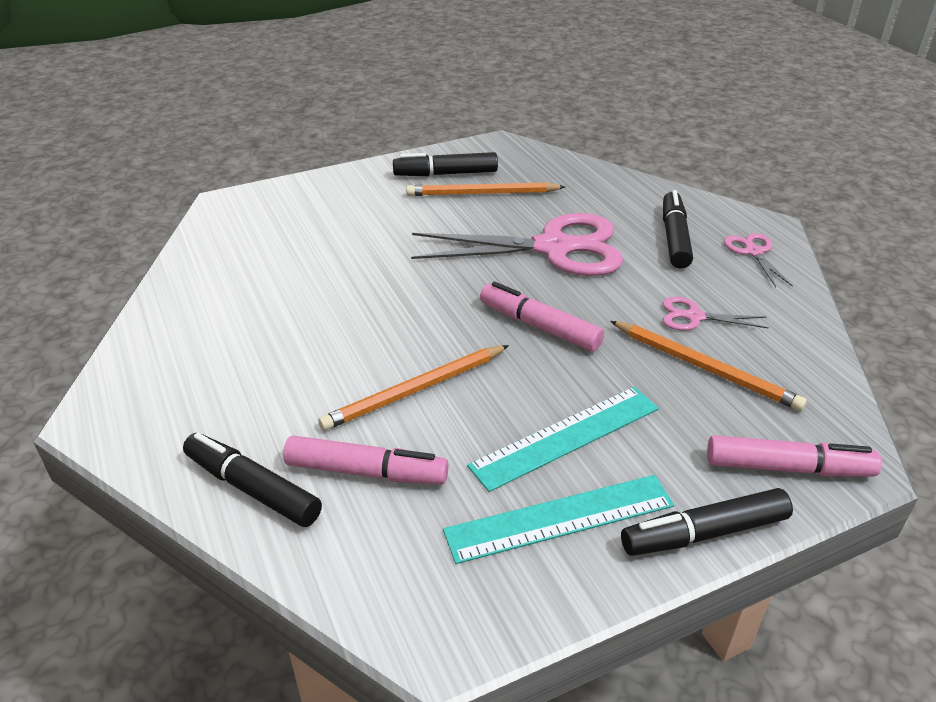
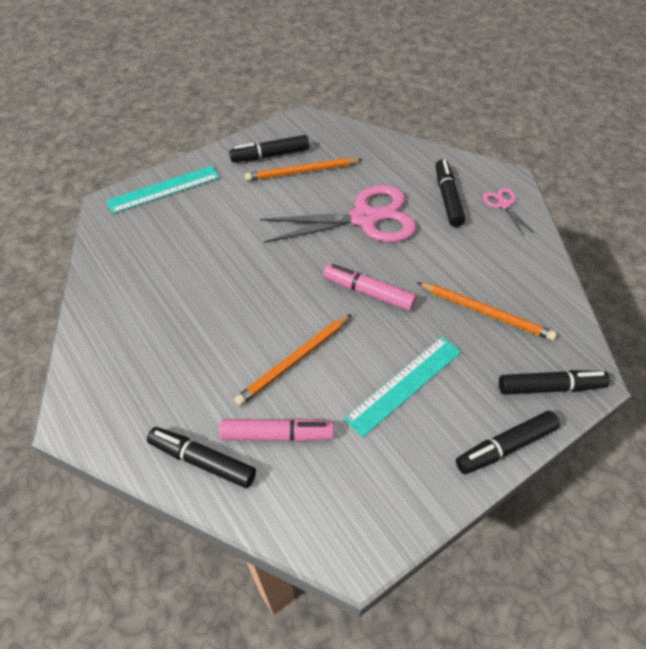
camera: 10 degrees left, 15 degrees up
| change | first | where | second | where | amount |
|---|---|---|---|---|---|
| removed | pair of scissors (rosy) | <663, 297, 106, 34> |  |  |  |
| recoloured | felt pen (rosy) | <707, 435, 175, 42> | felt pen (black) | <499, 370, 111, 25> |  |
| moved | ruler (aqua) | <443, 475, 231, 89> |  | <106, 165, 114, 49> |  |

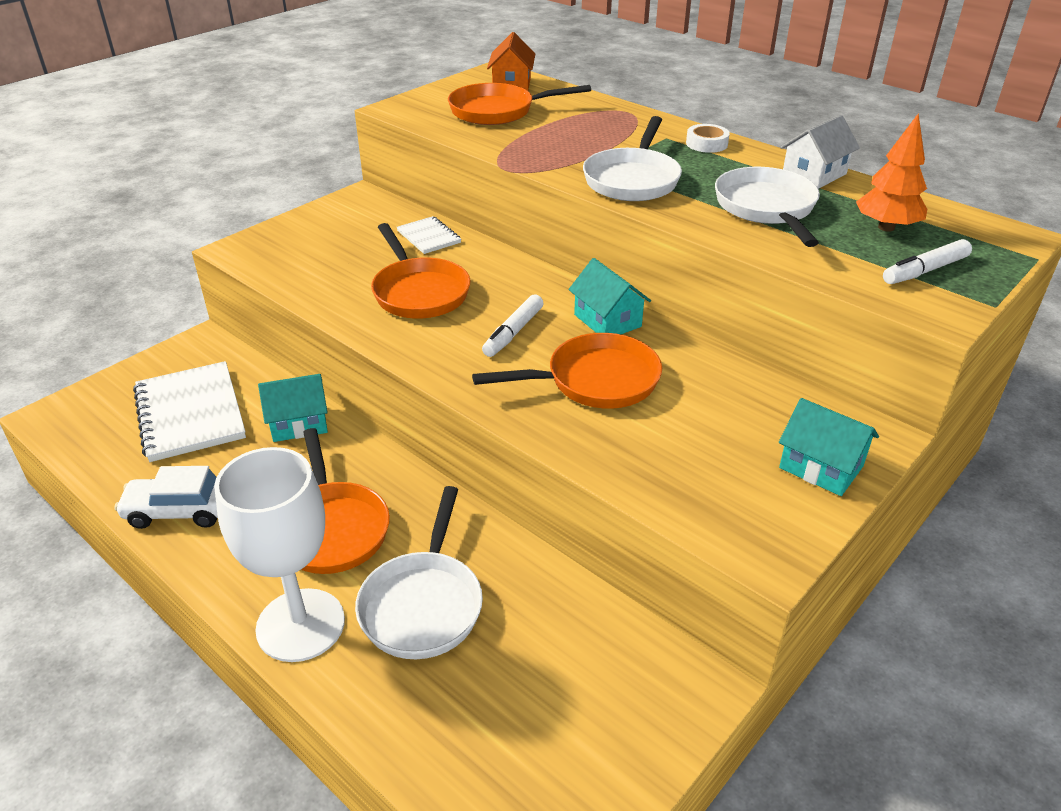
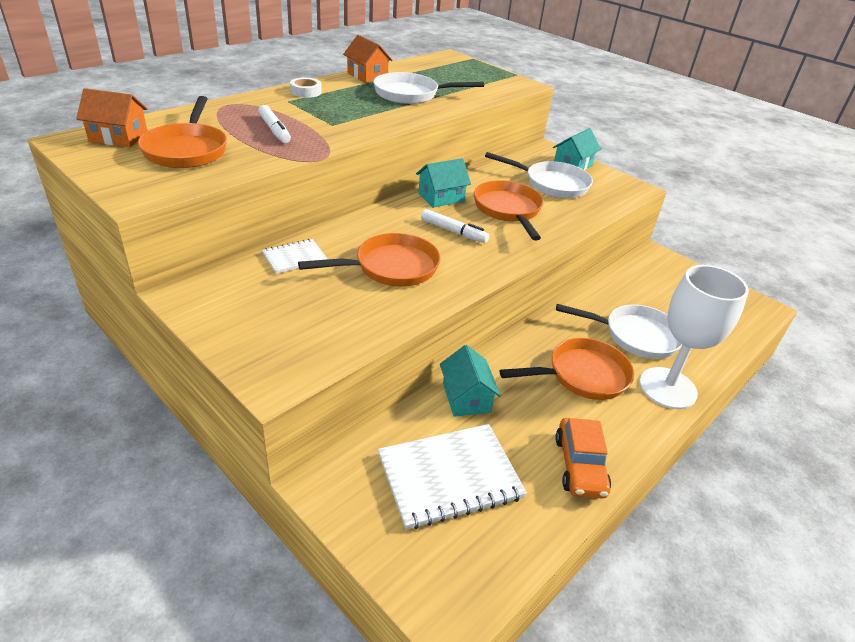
camera: 90 degrees left, 0 degrees up
| change | first | where | second | where | amount |
|---|---|---|---|---|---|
| removed | fir tree (bright orange) | <856, 113, 71, 119> |  |  |  |
| recoloured | house (white) | <780, 115, 80, 74> | house (bright orange) | <343, 35, 50, 48> |  |
| moved | frying pan (white) | <583, 116, 99, 85> |  | <485, 152, 108, 46> |  |
| moved | felt pen (white) | <883, 239, 89, 45> |  | <258, 105, 33, 38> |  |
| recoloured | automobile (white) | <115, 466, 103, 63> | automobile (bright orange) | <555, 418, 56, 81> |  |

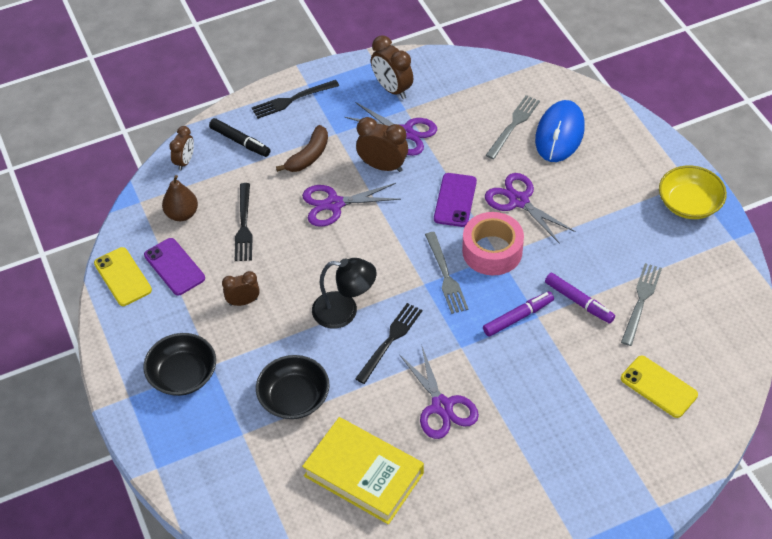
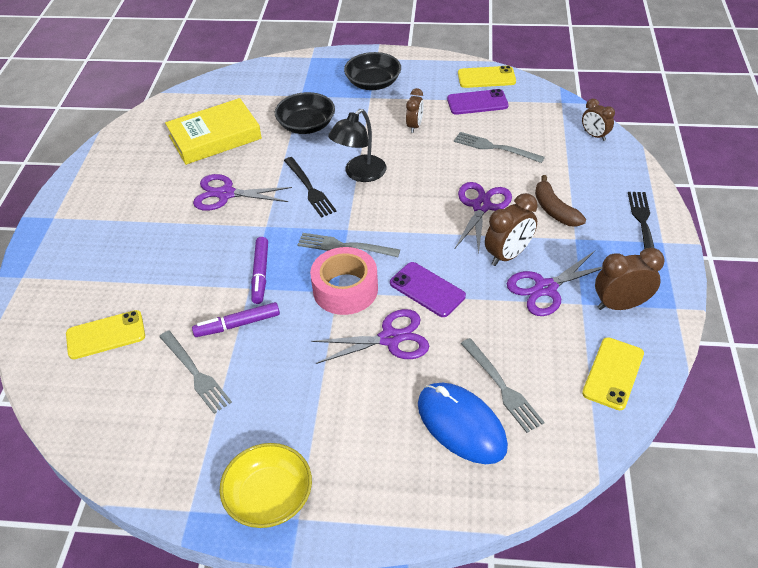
camera: 120 degrees right, 5 degrees down
| change | first | where | second | where | amount |
|---|---|---|---|---|---|
| removed | felt pen (black) | <209, 118, 62, 39> |  |  |  |
| removed | toy pear (dark brown) | <162, 175, 36, 46> |  |  |  |
| recoloured | dinner fork (black) | <235, 183, 18, 78> | dinner fork (ash-grey) | <454, 132, 91, 31> |  |
| added |  |  | smartphone (bright yellow) | <582, 337, 62, 73> |  |

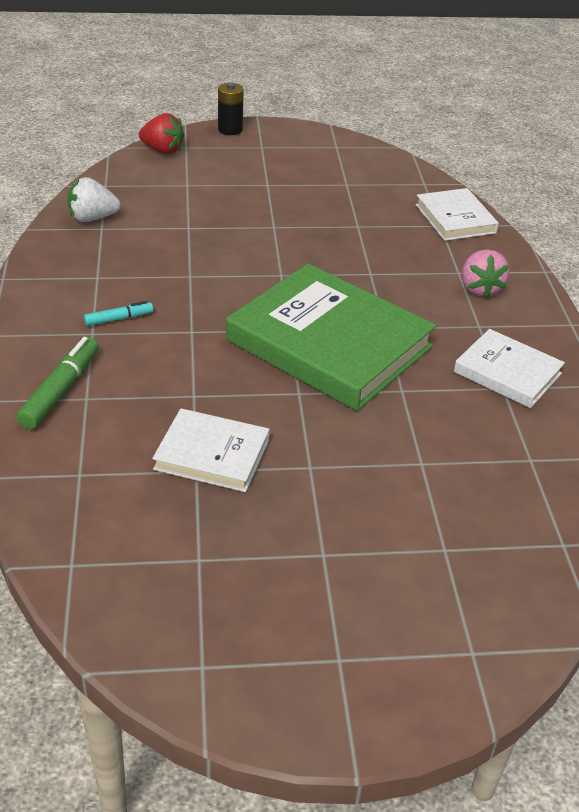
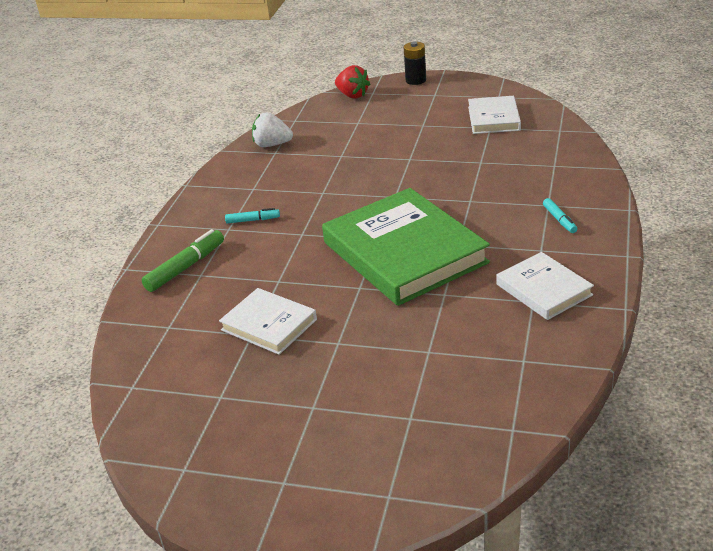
camera: 25 degrees right, 5 degrees down
| change | first | where | second | where | amount |
|---|---|---|---|---|---|
| moved | hardback (white) | <415, 188, 84, 53> |  | <468, 96, 53, 38> |  |
| replaced | berry (rosy) | <462, 249, 47, 49> | felt pen (aqua) | <543, 198, 34, 35> |  |

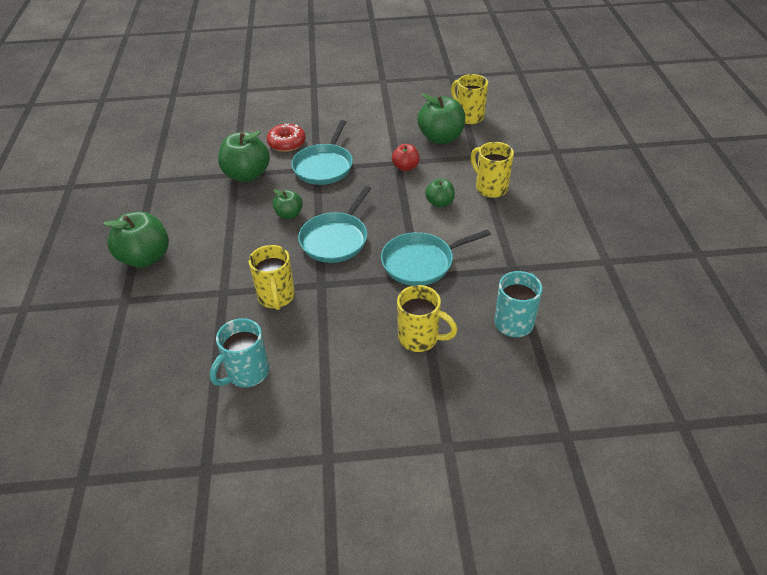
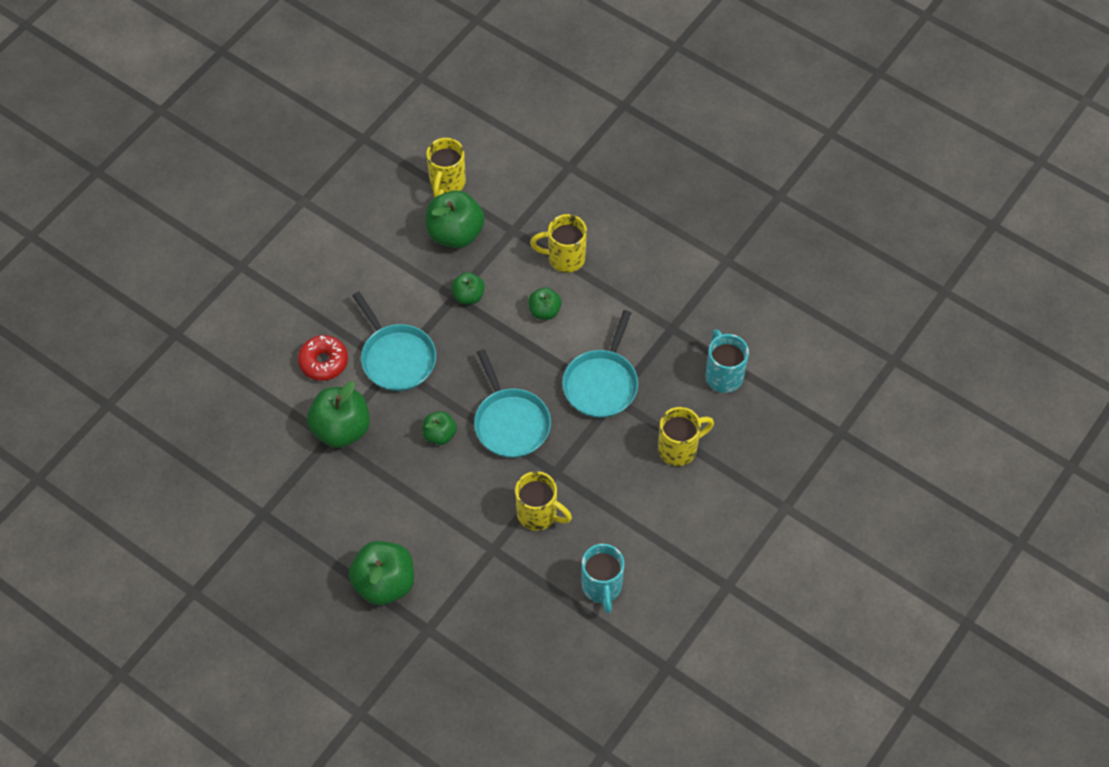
camera: 50 degrees left, 15 degrees up
| change | first | where | second | where | amount |
|---|---|---|---|---|---|
| turned | tea mug (bright yellow) | <451, 74, 37, 50> |  | <426, 138, 40, 60> | 75 degrees counterclockwise |
| recoloured | toy apple (crimson) | <392, 144, 28, 27> | toy apple (emerald) | <451, 272, 34, 32> |  |

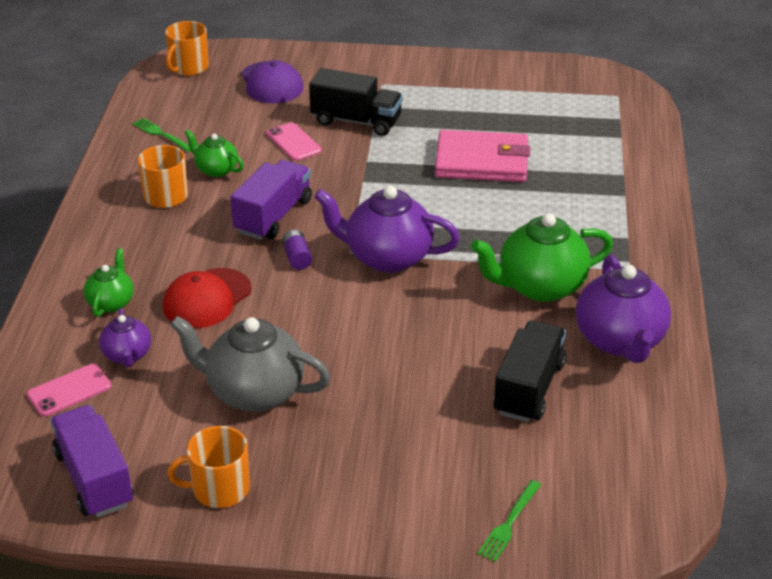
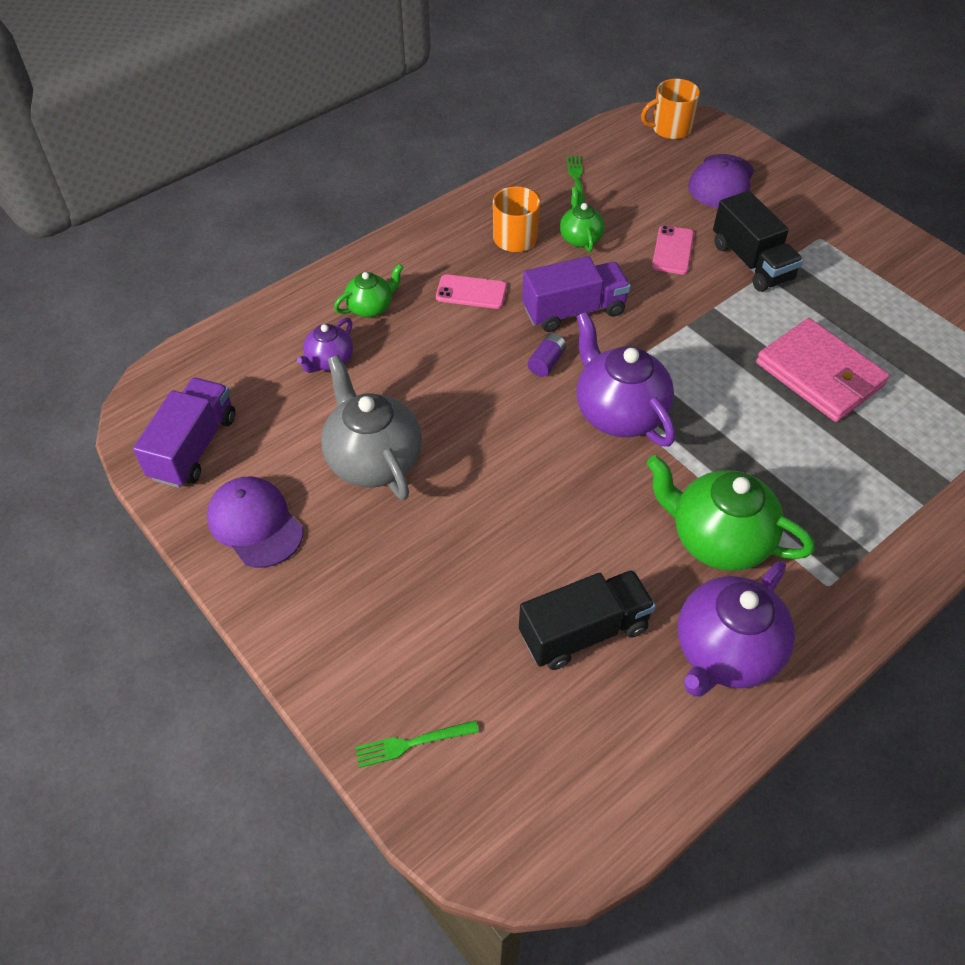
camera: 45 degrees right, 15 degrees up
| change | first | where | second | where | amount |
|---|---|---|---|---|---|
| removed | baseball cap (crimson) | <163, 268, 89, 60> |  |  |  |
| moved | smartphone (rosy) | <27, 364, 84, 53> |  | <436, 274, 71, 35> |  |
| replaced | tea mug (bright orange) | <167, 426, 83, 82> | baseball cap (violet) | <207, 476, 96, 92> |  |

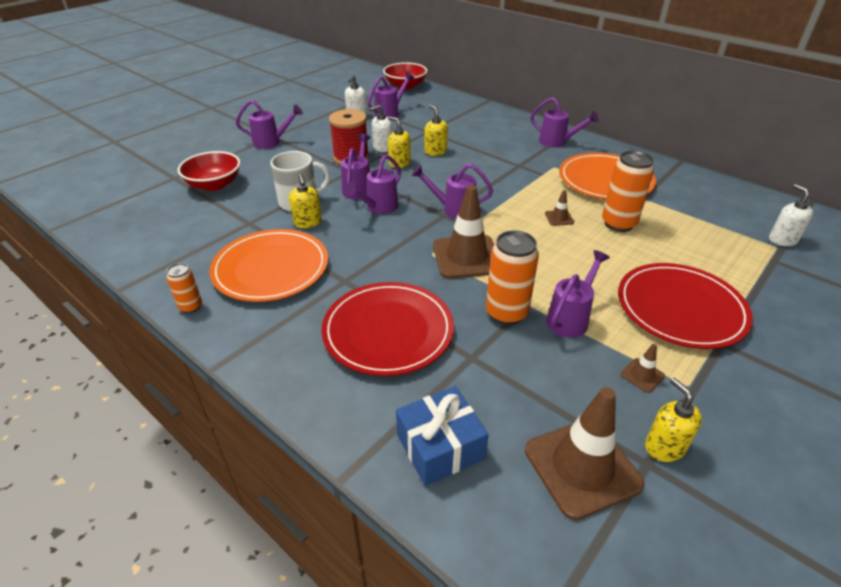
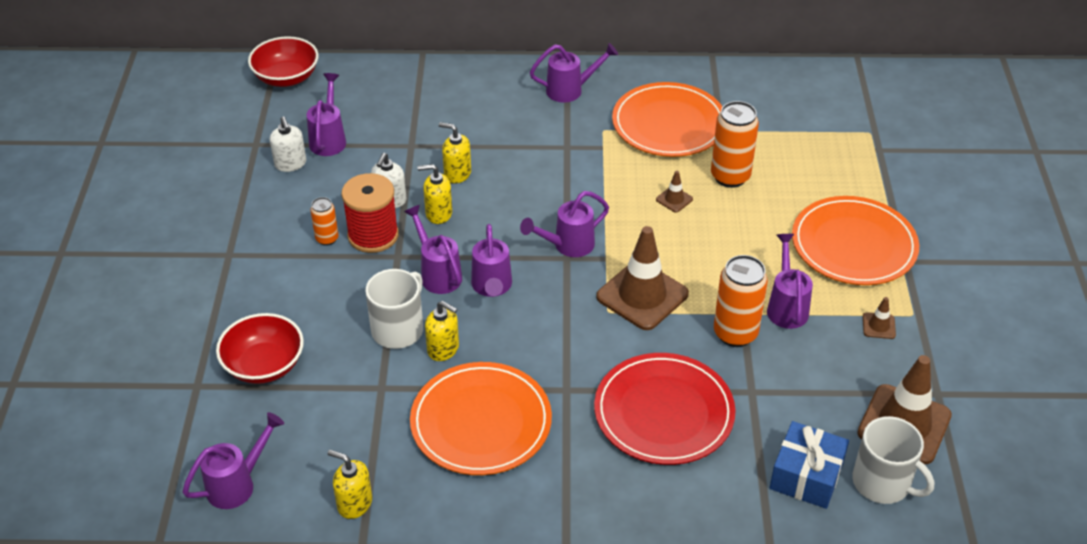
camera: 40 degrees left, 5 degrees up
| change | first | where | second | where | amount |
|---|---|---|---|---|---|
| moved | watering can (violet) | <236, 100, 67, 49> |  | <182, 412, 102, 97> |  |
| removed | soap dispenser (white) | <769, 184, 44, 62> |  |  |  |
| moved | soda can (bright orange) | <166, 263, 36, 50> |  | <310, 197, 29, 49> |  |
| recoloured | flat dish (crimson) | <618, 263, 135, 86> | flat dish (bright orange) | <792, 196, 127, 89> |  |
| moved | soap dispenser (bright yellow) | <645, 378, 57, 84> |  | <328, 450, 44, 69> |  |
| added |  |  | tea mug (white) | <852, 416, 82, 88> |  |

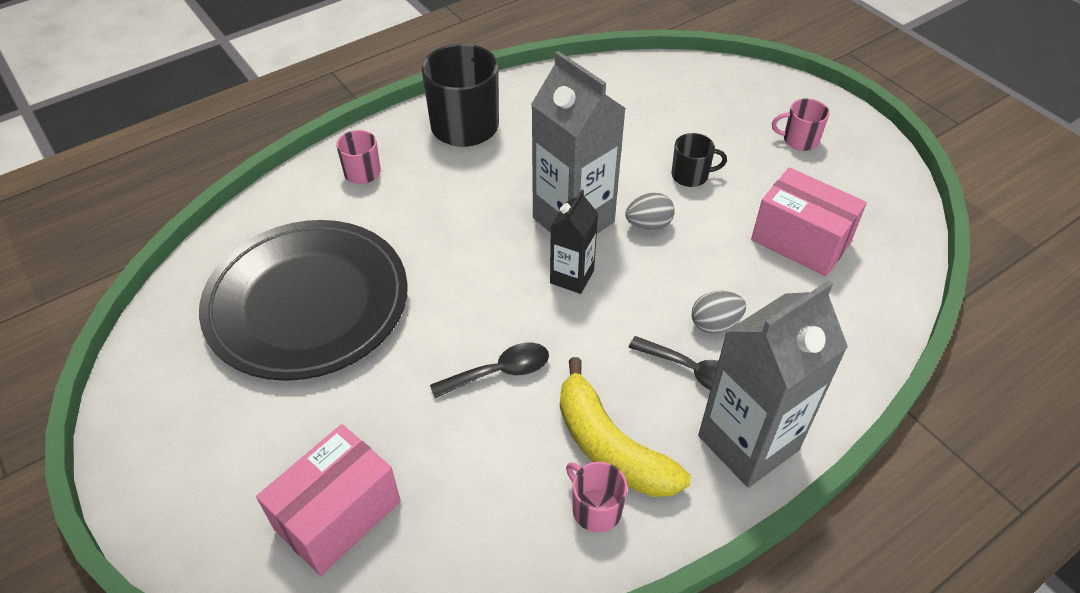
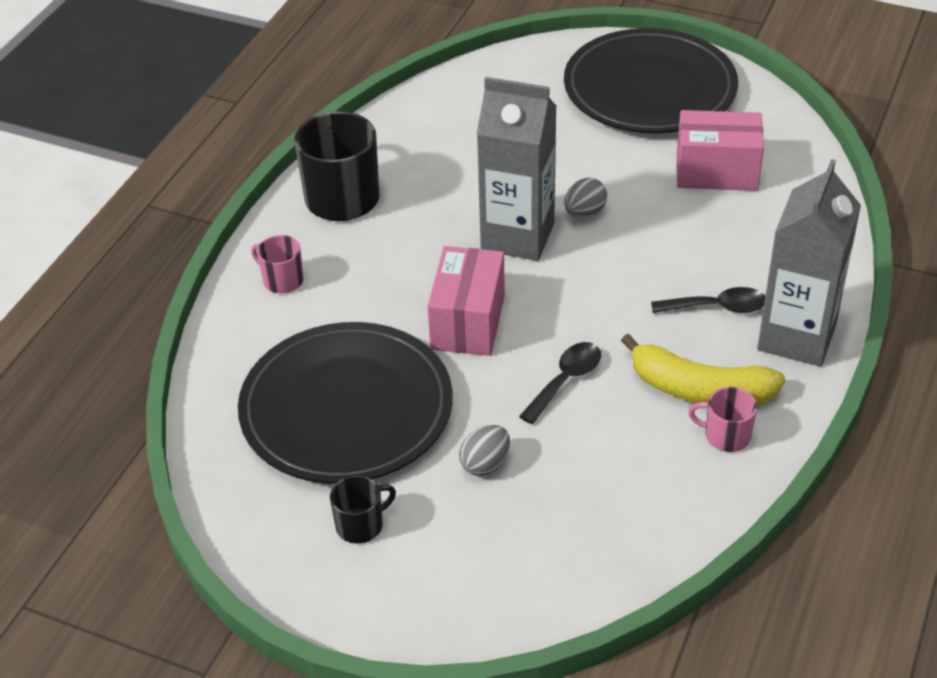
camera: 30 degrees left, 5 degrees down
| change | first | where | second | where | amount |
|---|---|---|---|---|---|
| replaced | tea mug (rosy) | <772, 99, 57, 52> | flat dish (black) | <564, 28, 174, 106> |  |
| moved | tea mug (black) | <672, 133, 55, 54> |  | <330, 475, 66, 69> |  |
| removed | juice carton (black) | <550, 190, 49, 104> |  |  |  |
| moved | egg (ash-grey) | <692, 291, 54, 43> |  | <459, 425, 51, 51> |  |
| moved | box (rosy) | <256, 424, 145, 152> |  | <427, 246, 78, 110> |  |

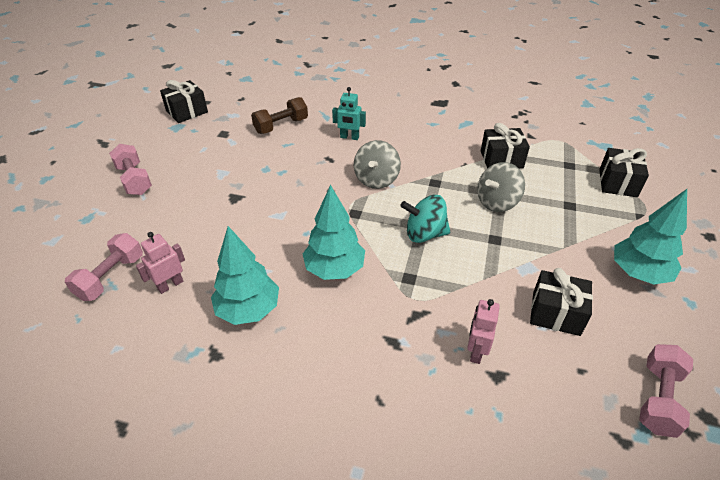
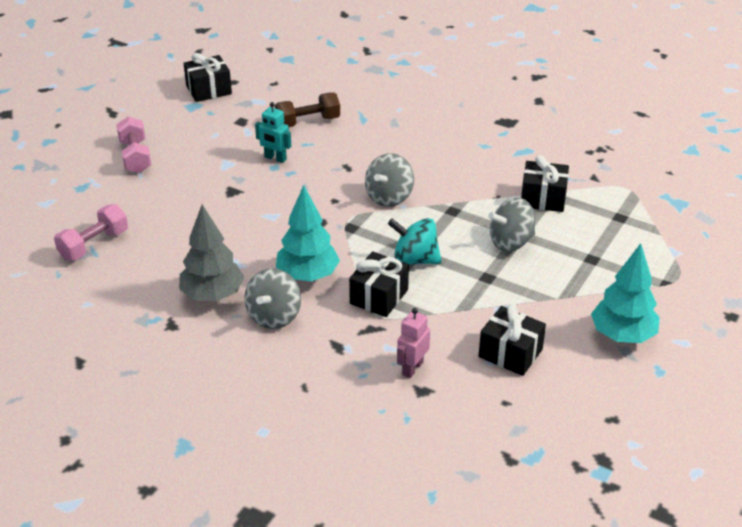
camera: 15 degrees right, 5 degrees down
| change | first | where | second | where | amount |
|---|---|---|---|---|---|
| moved | robot (aqua) | <332, 87, 34, 53> |  | <255, 102, 36, 61> |  |
| moved | wrapped gift (black) | <599, 148, 50, 49> |  | <349, 251, 60, 66> |  |
| recoloured | fir tree (aqua) | <211, 226, 68, 99> | fir tree (ash-grey) | <179, 205, 66, 96> |  |
| removed | robot (rosy) | <136, 232, 49, 62> |  |  |  |
| removed | hand weight (rosy) | <639, 344, 54, 94> |  |  |  |
| added |  |  | whirligig (ash-grey) | <244, 268, 57, 61> |  |

